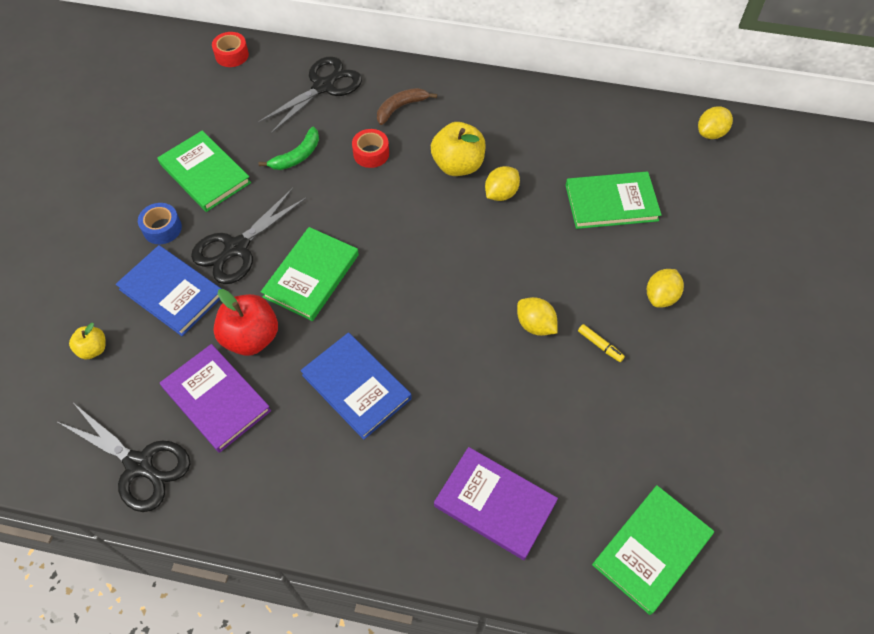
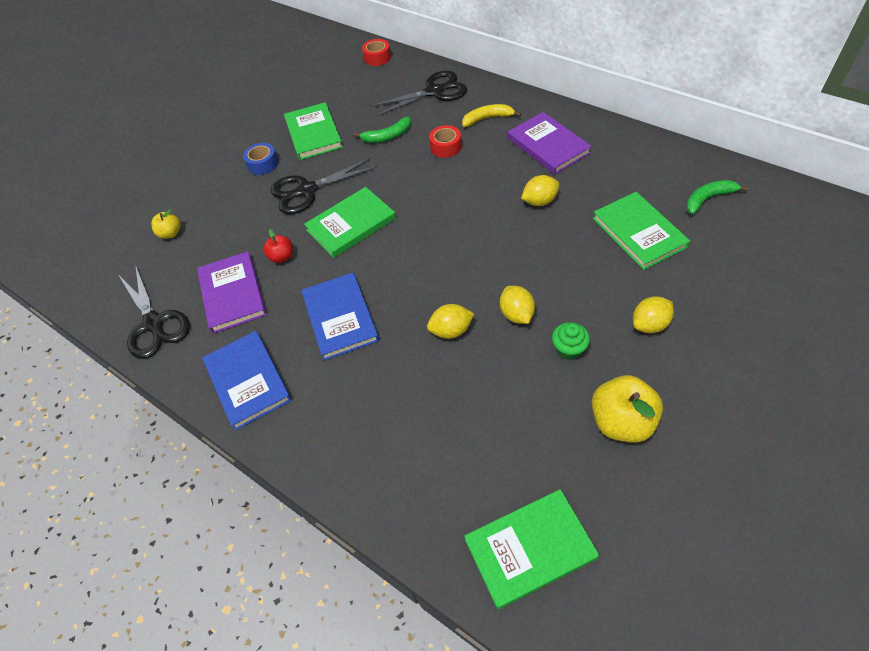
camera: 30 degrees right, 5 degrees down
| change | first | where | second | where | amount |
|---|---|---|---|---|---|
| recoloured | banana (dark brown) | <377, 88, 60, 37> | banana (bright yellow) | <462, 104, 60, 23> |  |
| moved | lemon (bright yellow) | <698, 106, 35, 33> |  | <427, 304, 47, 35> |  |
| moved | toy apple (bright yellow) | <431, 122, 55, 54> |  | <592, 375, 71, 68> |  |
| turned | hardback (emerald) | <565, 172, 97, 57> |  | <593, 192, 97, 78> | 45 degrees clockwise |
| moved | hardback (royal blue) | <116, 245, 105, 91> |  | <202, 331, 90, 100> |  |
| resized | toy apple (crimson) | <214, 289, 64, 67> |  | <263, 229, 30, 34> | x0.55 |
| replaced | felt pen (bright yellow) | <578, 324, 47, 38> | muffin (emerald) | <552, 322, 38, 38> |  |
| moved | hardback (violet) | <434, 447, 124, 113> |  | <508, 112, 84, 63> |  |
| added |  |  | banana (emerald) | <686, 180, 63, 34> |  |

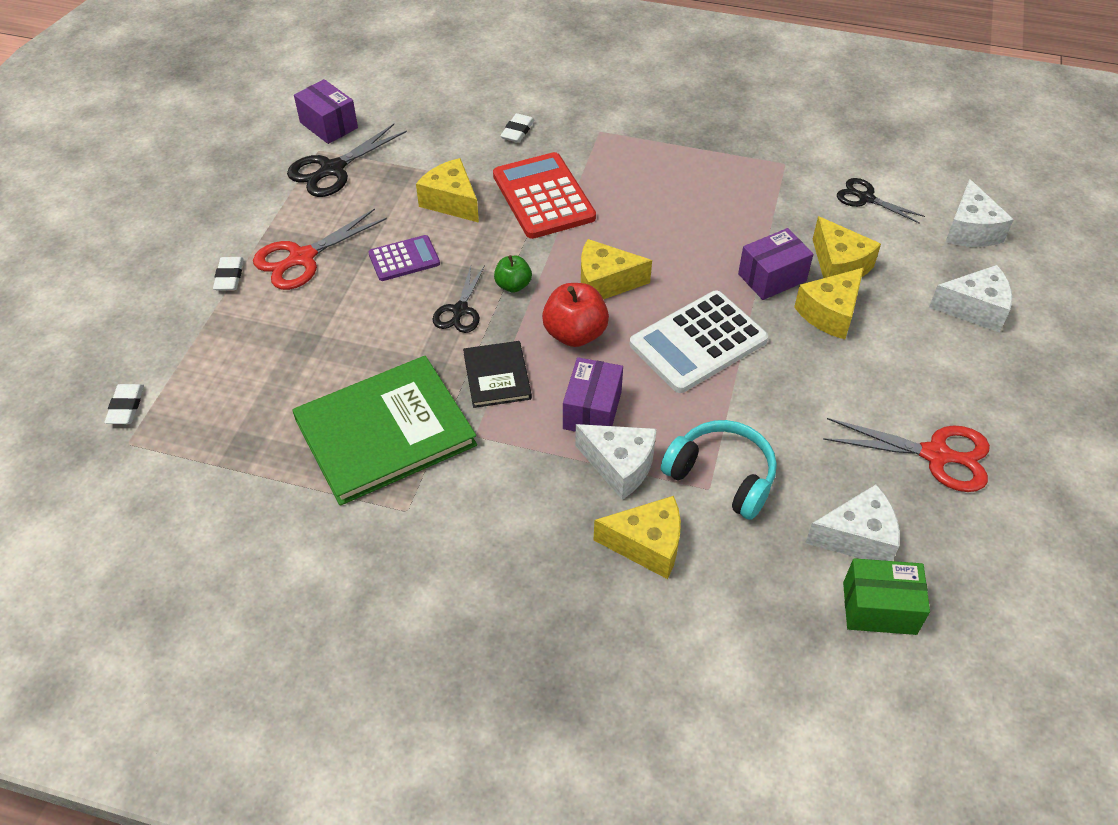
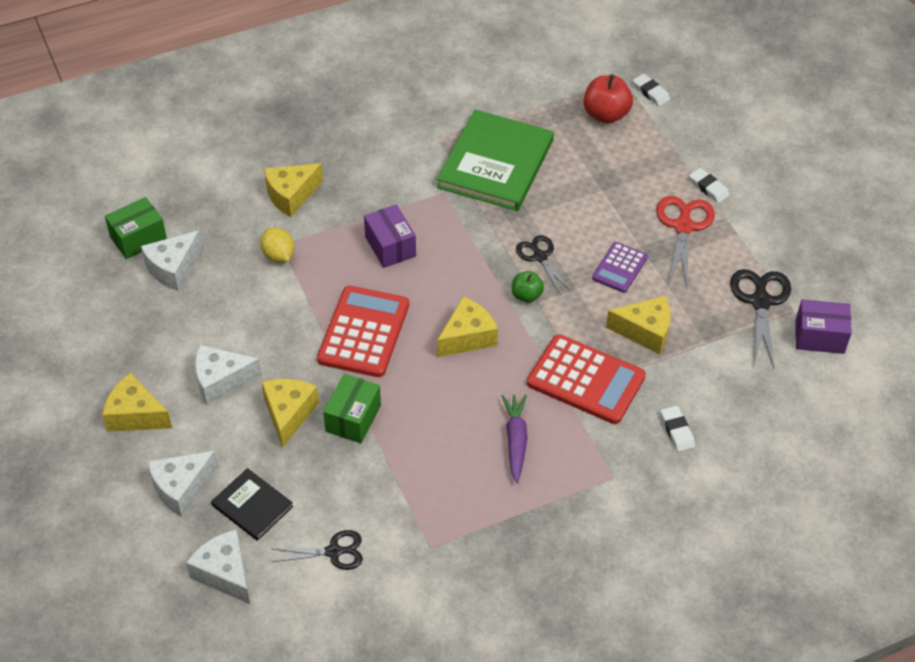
camera: 140 degrees right, 0 degrees up
| change | first | where | second | where | amount |
|---|---|---|---|---|---|
| moved | cheese wedge (bright yellow) | <813, 216, 68, 62> |  | <102, 373, 70, 59> |  |
| recoloured | box (violet) | <738, 228, 75, 72> | box (emerald) | <323, 374, 58, 69> |  |
| moved | toy apple (crimson) | <542, 283, 67, 64> |  | <584, 74, 49, 50> |  |
| recoloured | pocket calculator (white) | <630, 291, 138, 102> | pocket calculator (crimson) | <317, 286, 92, 91> |  |
| moved | hardback (black) | <463, 341, 69, 67> |  | <211, 468, 82, 73> |  |
| removed | pair of scissors (crimson) | <823, 418, 167, 74> |  |  |  |
| replaced | headphones (aqua) | <661, 420, 116, 100> | lemon (bright yellow) | <260, 228, 34, 35> |  |
| moved | cheese wedge (white) | <575, 424, 81, 76> |  | <195, 345, 67, 60> |  |
| added |  |  | root vegetable (violet) | <502, 395, 25, 88> |  |

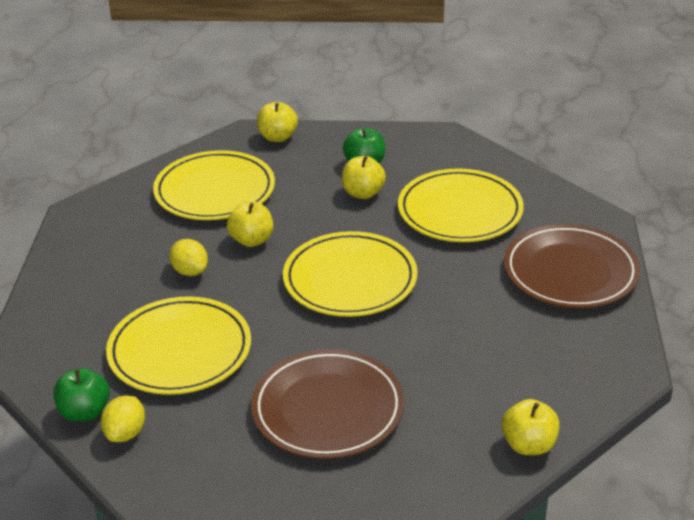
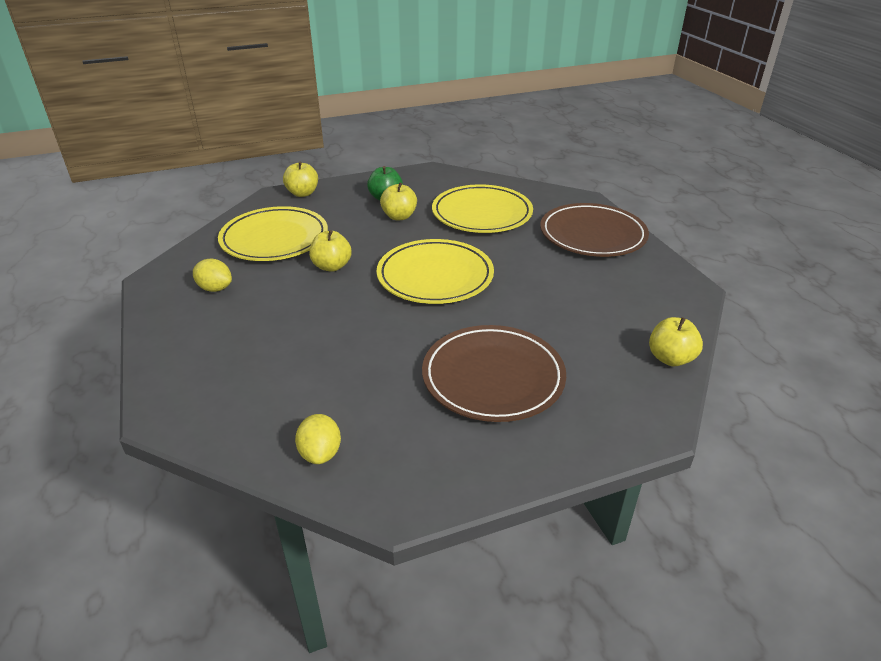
camera: 25 degrees left, 0 degrees up
| change | first | where | second | where | amount |
|---|---|---|---|---|---|
| moved | lemon (bright yellow) | <169, 239, 39, 37> |  | <193, 259, 39, 33> |  |
| removed | flat dish (bright yellow) | <106, 296, 145, 99> |  |  |  |
| removed | toy apple (emerald) | <53, 368, 57, 54> |  |  |  |

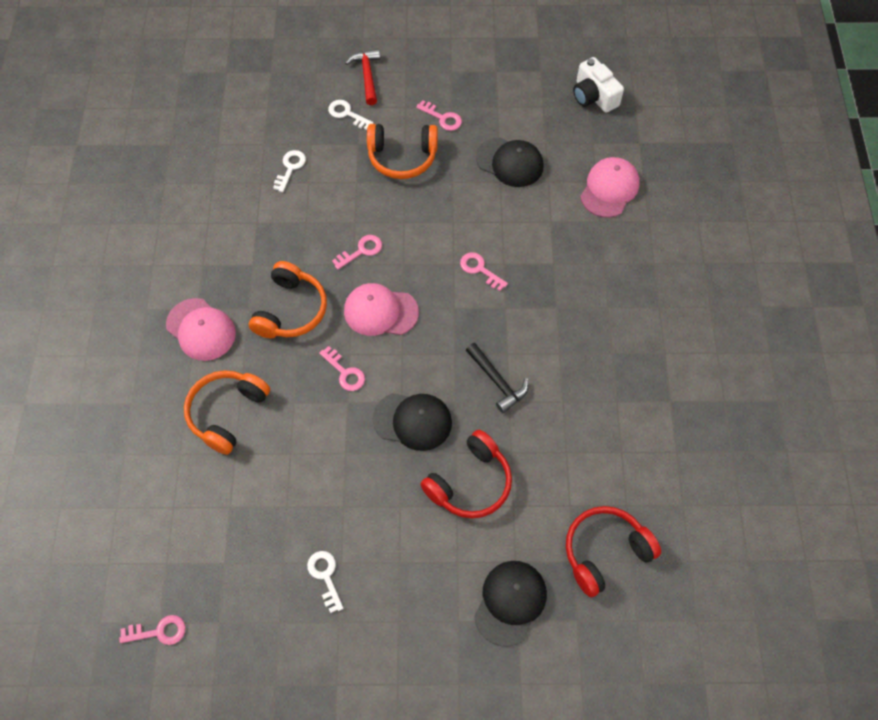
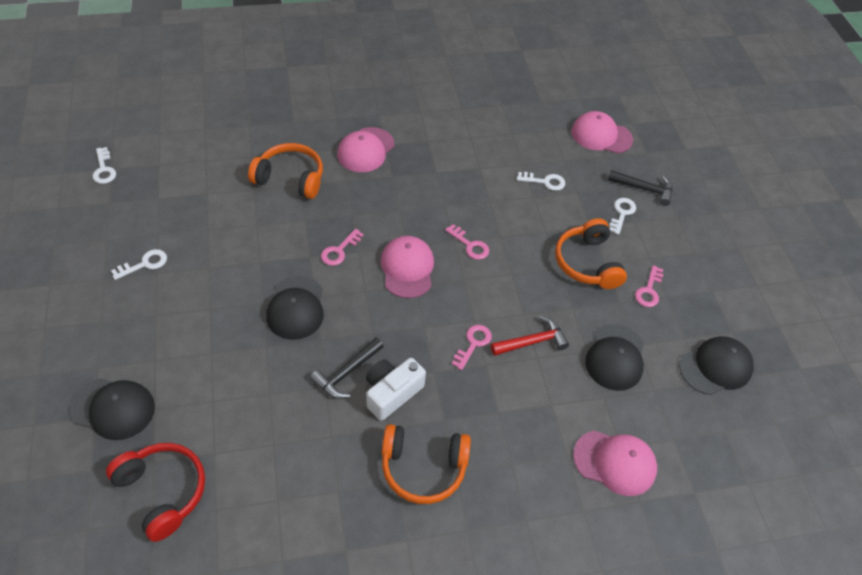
camera: 75 degrees right, 10 degrees down
| change | first | where | second | where | amount |
|---|---|---|---|---|---|
| moved | hammer (crimson) | <345, 49, 35, 56> |  | <491, 316, 78, 40> |  |
| moved | compact camera (white) | <573, 57, 51, 56> |  | <366, 358, 60, 63> |  |
| moved | headphones (bright orange) | <249, 261, 78, 77> |  | <382, 424, 89, 80> |  |
| removed | headphones (crimson) | <420, 430, 92, 89> |  |  |  |
| recoloured | door key (rosy) | <119, 615, 67, 30> | door key (white) | <92, 147, 24, 37> |  |
| added |  |  | baseball cap (rosy) | <571, 111, 62, 43> |  |
| added |  |  | hammer (black) | <608, 170, 65, 36> |  |
| added |  |  | baseball cap (black) | <679, 336, 75, 59> |  |

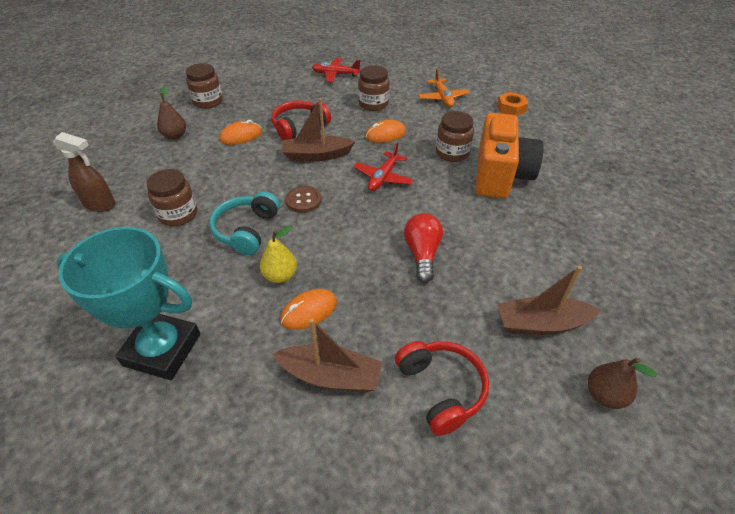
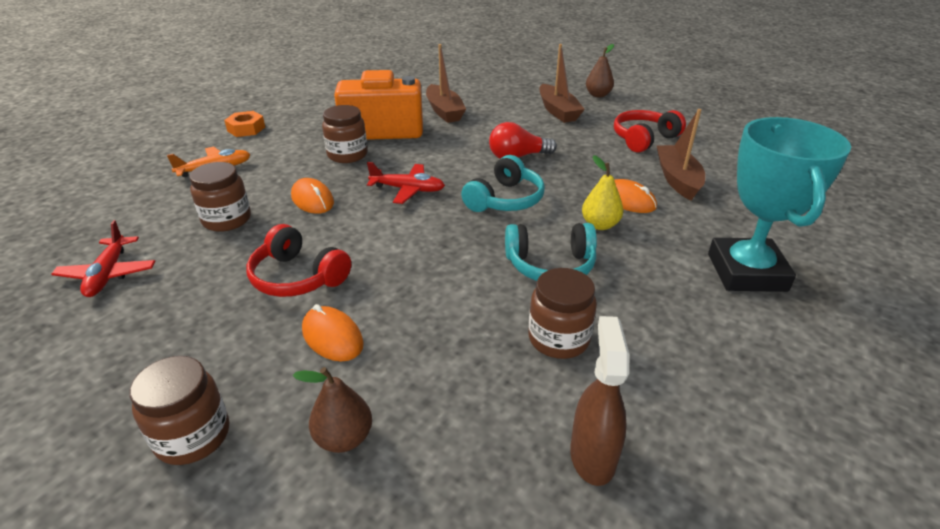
camera: 105 degrees left, 10 degrees down
| change | first | where | second | where | amount |
|---|---|---|---|---|---|
| moved | boat (dark brown) | <282, 98, 73, 63> |  | <426, 44, 40, 79> |  |
| removed | button (dark brown) | <285, 186, 37, 27> |  |  |  |
| added |  |  | headphones (aqua) | <461, 155, 84, 57> |  |

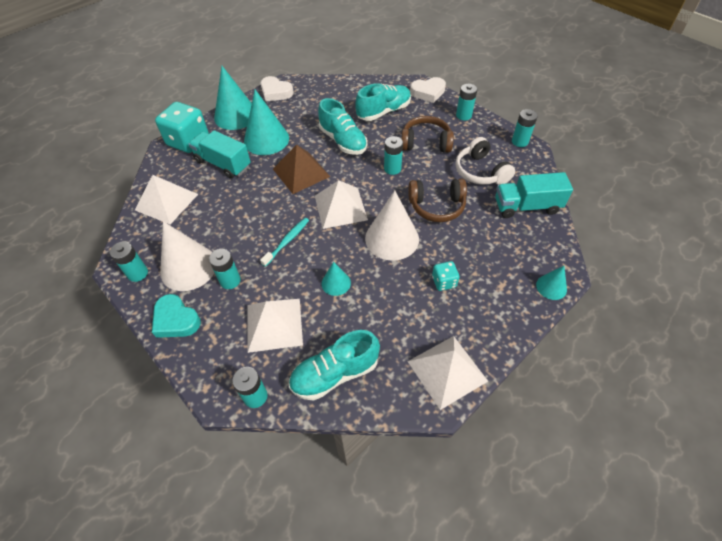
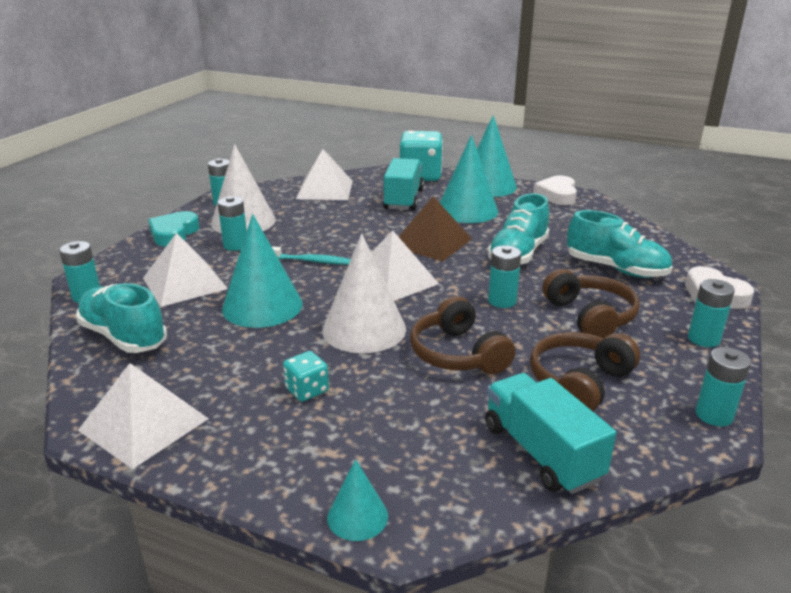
camera: 65 degrees right, 25 degrees down
| change | first | where | second | where | amount |
|---|---|---|---|---|---|
| recoloured | headphones (white) | <456, 137, 59, 48> | headphones (dark brown) | <530, 332, 110, 80> |  |
| resized | cone shape (aqua) | <321, 262, 30, 34> |  | <222, 214, 81, 114> | x1.96 |

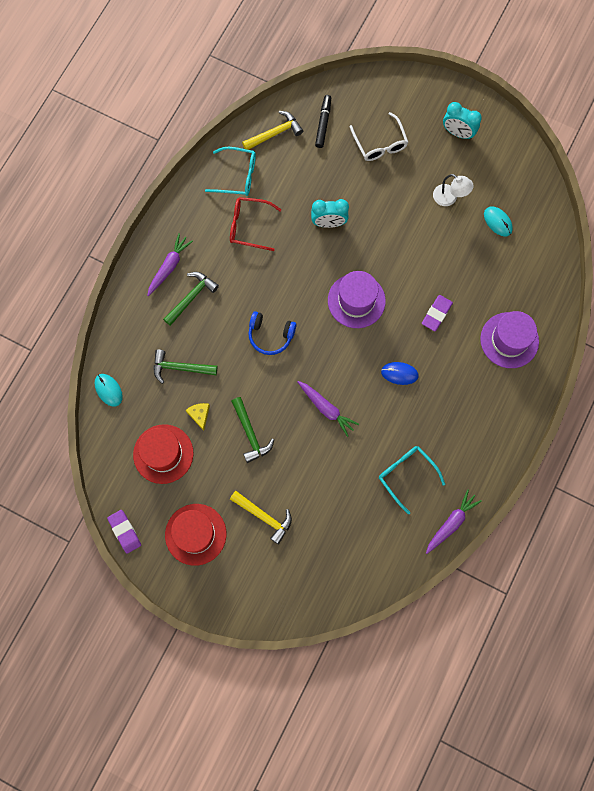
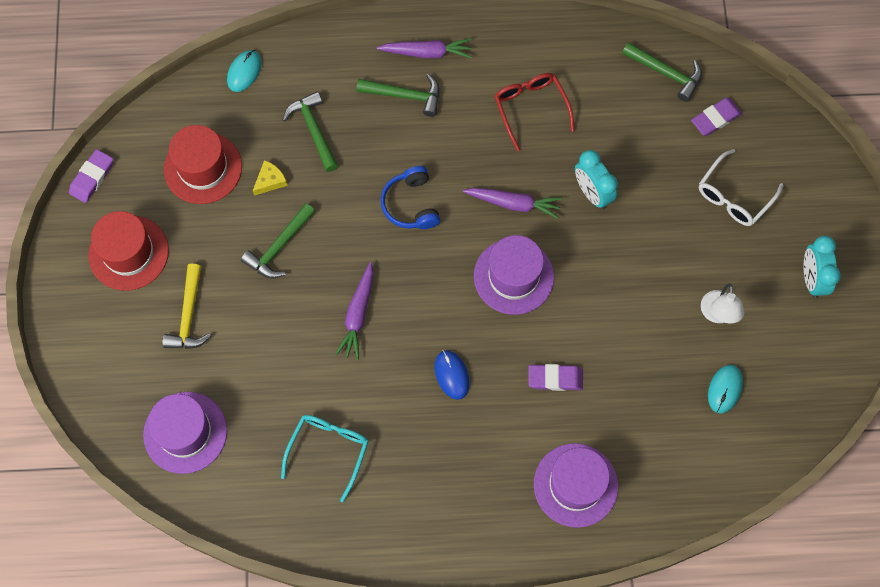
camera: 60 degrees right, 5 degrees down
| change | first | where | second | where | amount |
|---|---|---|---|---|---|
| replaced | felt pen (black) | <315, 95, 16, 53> | gum eraser (violet) | <691, 98, 51, 38> |  |
| recoloured | hammer (bright yellow) | <242, 111, 61, 39> | hammer (emerald) | <622, 42, 80, 60> |  |
| removed | glasses (aqua) | <205, 147, 51, 49> |  |  |  |
| moved | root vegetable (violet) | <426, 489, 56, 65> |  | <463, 188, 99, 31> |  |
| added |  |  | tall hat (violet) | <143, 392, 84, 82> |  |

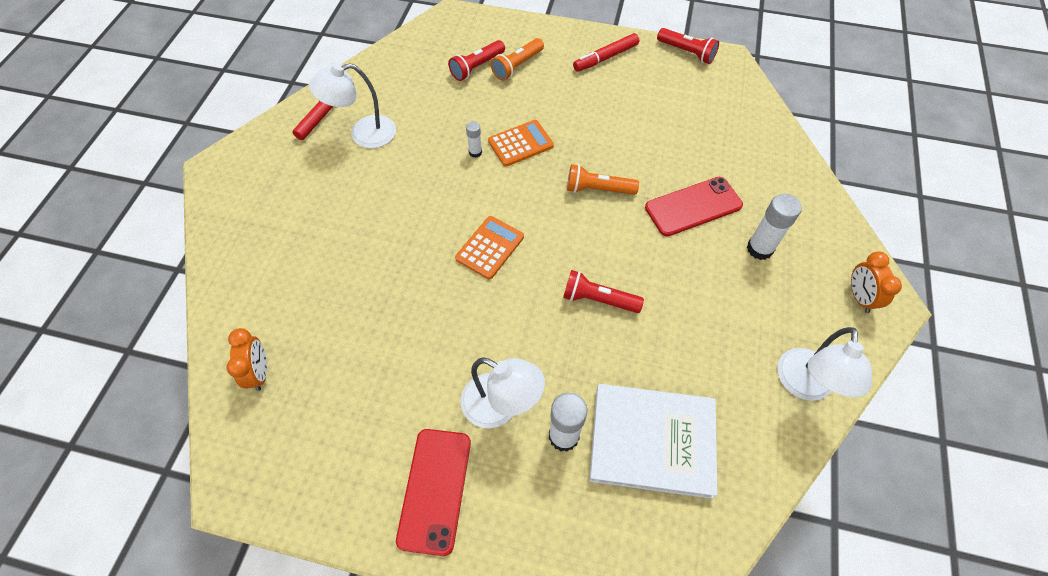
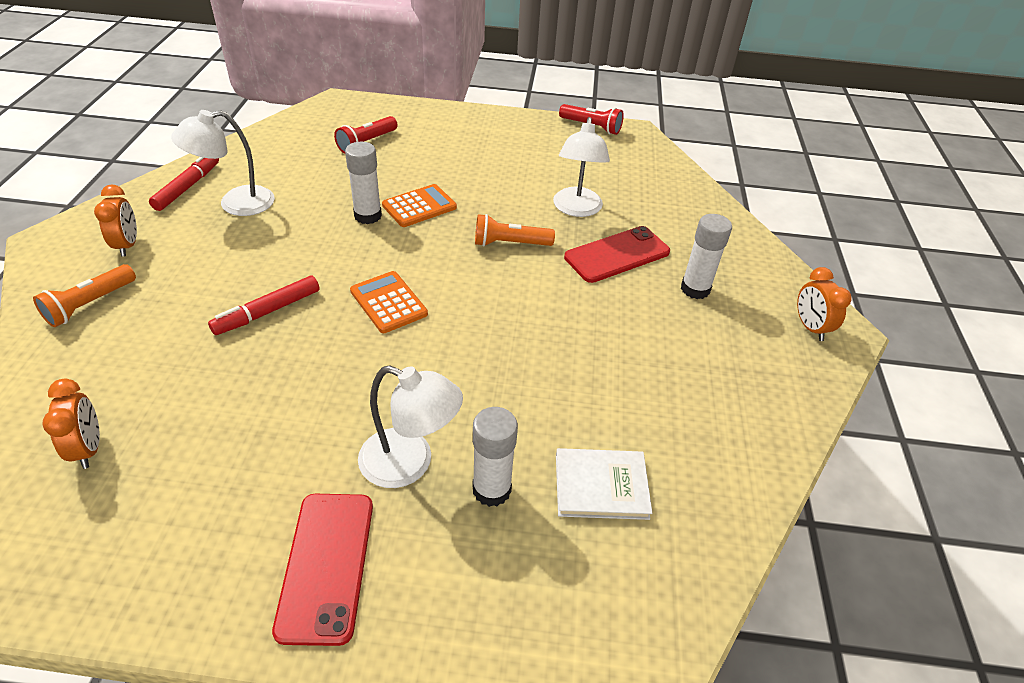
camera: 10 degrees left, 15 degrees down
| change | first | where | second | where | amount |
|---|---|---|---|---|---|
| moved | felt pen (crimson) | <573, 33, 66, 39> |  | <208, 276, 112, 59> |  |
| moved | flashlight (bright orange) | <491, 38, 53, 43> |  | <33, 264, 103, 63> |  |
| resized | glue stick (white) | <466, 121, 16, 37> |  | <345, 142, 37, 82> | x1.79 |
| turned | pocket calculator (bright orange) | <455, 216, 69, 64> |  | <350, 271, 78, 62> | 60 degrees counterclockwise |
| removed | flashlight (crimson) | <563, 270, 81, 43> |  |  |  |
| moved | lamp (white) | <777, 327, 95, 74> |  | <553, 117, 57, 100> |  |
| resized | hardback (white) | <589, 384, 128, 115> |  | <556, 448, 96, 72> | x0.61 |
| added |  |  | alarm clock (bright orange) | <94, 184, 43, 73> |  |

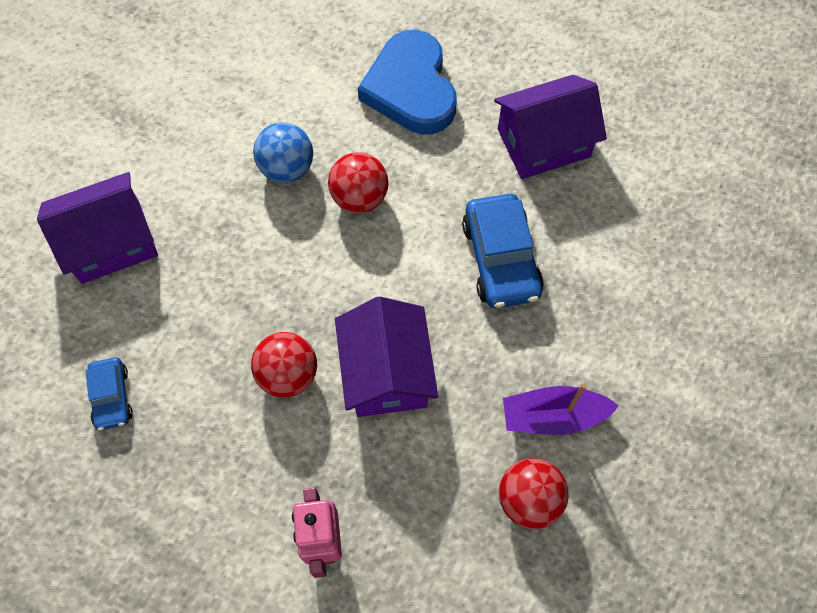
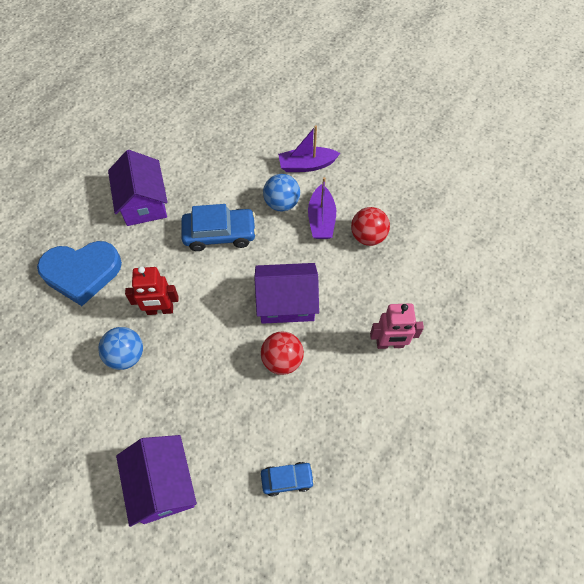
camera: 85 degrees left, 5 degrees down
| change | first | where | second | where | amount |
|---|---|---|---|---|---|
| replaced | play ball (crimson) | <328, 152, 61, 61> | robot (crimson) | <125, 266, 53, 49> |  |
| added |  |  | boat (violet) | <278, 125, 62, 47> |  |
| added |  |  | play ball (royal blue) | <263, 174, 37, 37> |  |

